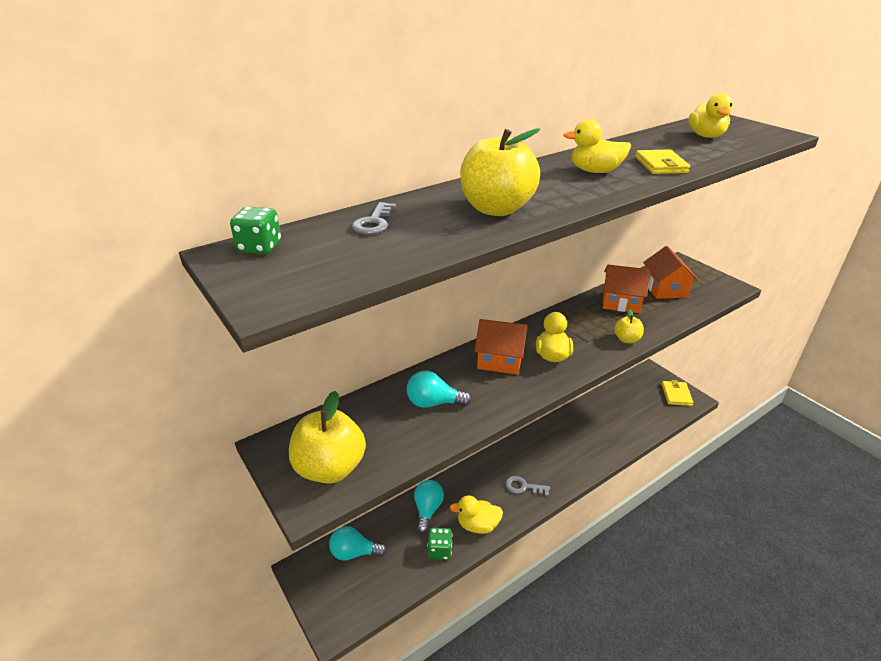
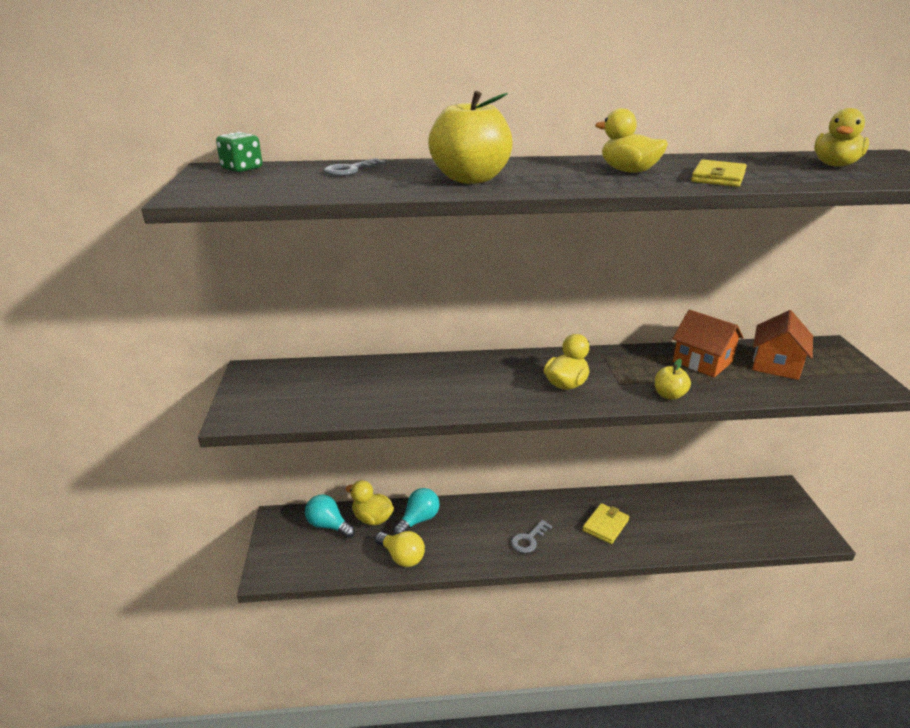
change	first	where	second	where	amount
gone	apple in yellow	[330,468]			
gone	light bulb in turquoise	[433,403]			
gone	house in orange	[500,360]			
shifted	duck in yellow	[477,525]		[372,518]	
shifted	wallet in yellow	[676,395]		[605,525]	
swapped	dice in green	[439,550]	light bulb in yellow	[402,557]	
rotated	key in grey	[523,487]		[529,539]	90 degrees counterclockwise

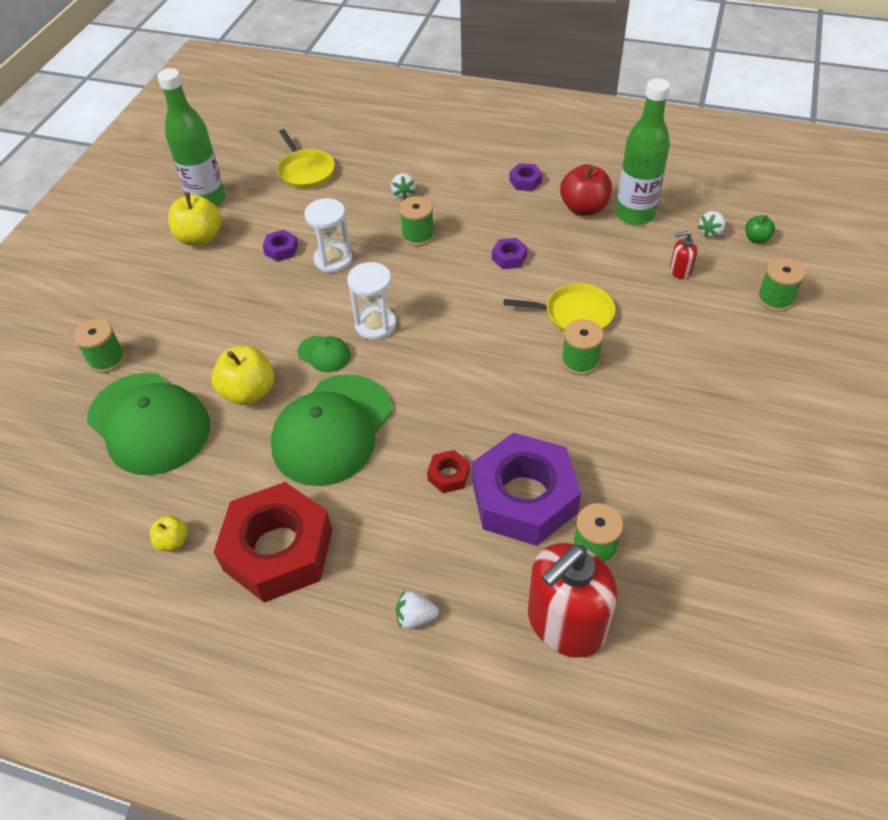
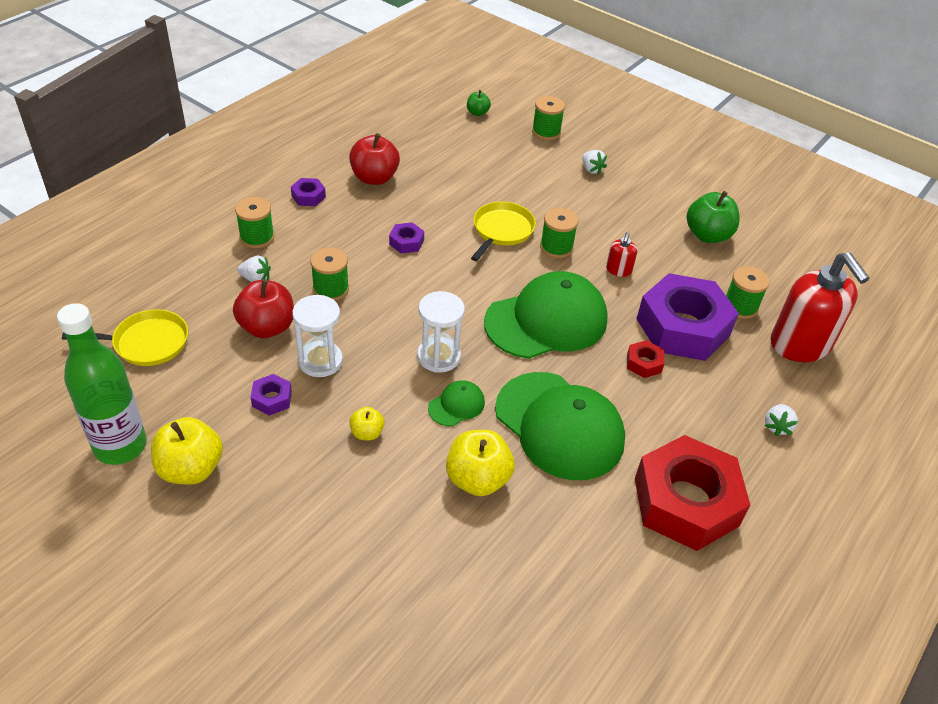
change	first	where	second	where	amount
gone	bottle in green	[635,214]			
new			apple in red	[267,327]	
new			apple in green	[707,235]	
shifted	spool in green	[107,359]		[257,237]	
shifted	cap in green	[149,423]		[546,321]	
shifted	apple in yellow	[173,541]		[367,433]	
shifted	soap dispenser in red	[680,271]		[618,270]	
shifted	strawberry in white	[711,232]		[591,169]	

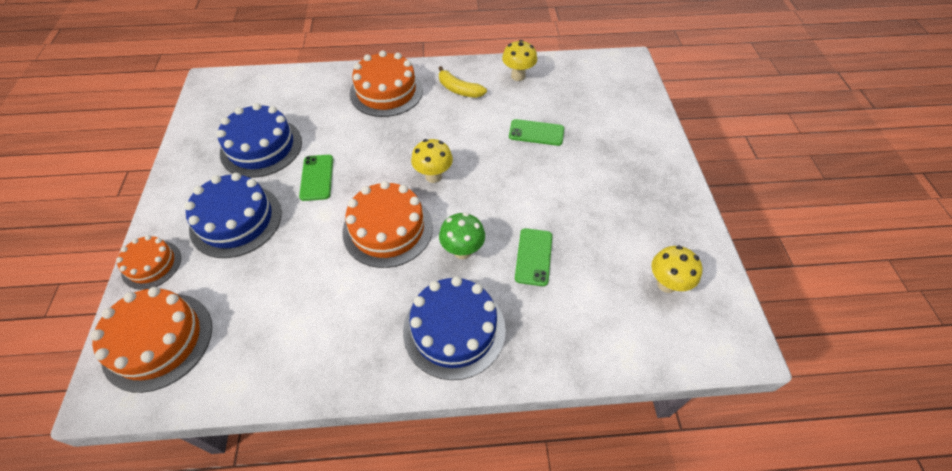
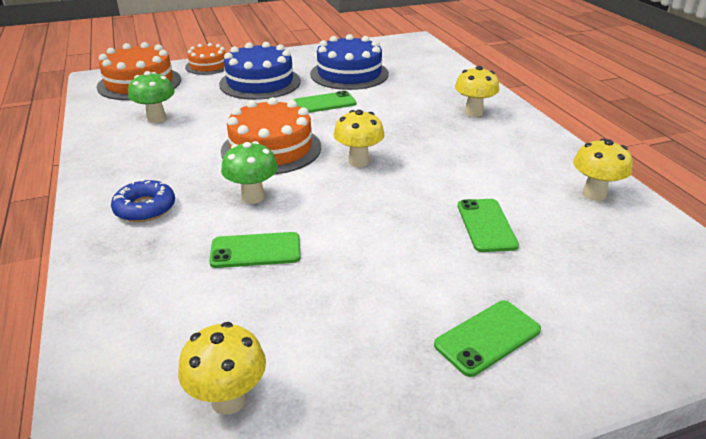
change	first	where	second	where	amount
gone	banana in yellow	[459,90]			
new			mushroom in green	[156,118]	
new			phone in green	[487,337]	
swapped	cake in orange	[386,91]	mushroom in yellow	[473,112]	
swapped	cake in blue	[454,329]	donut in blue	[145,208]	

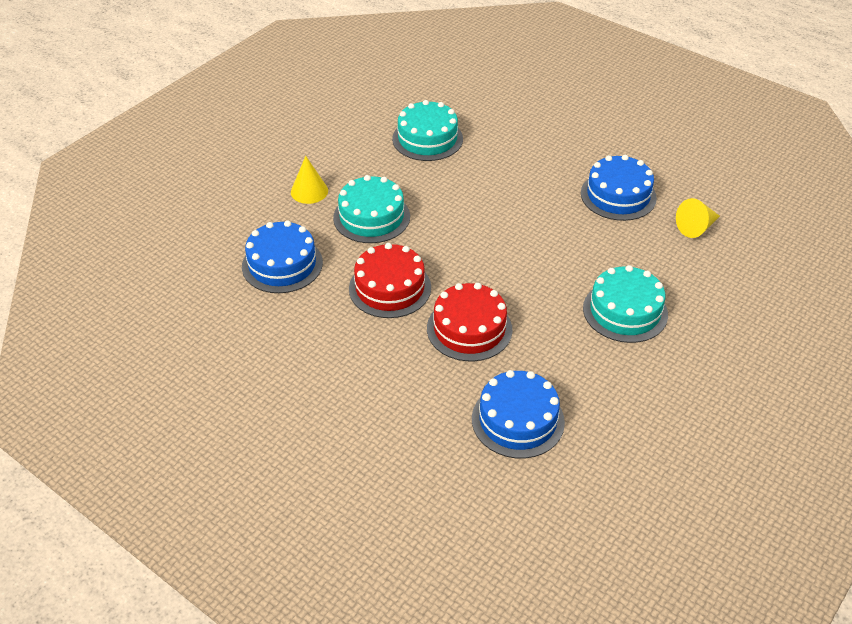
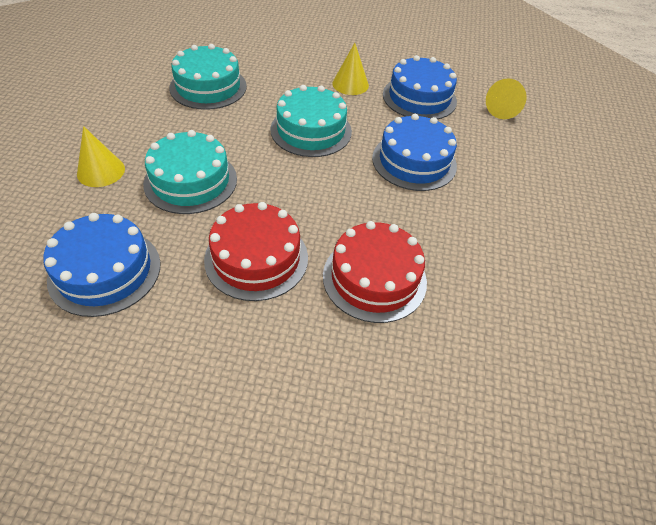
change	first	where	second	where	amount
new			cone in yellow	[350,84]	
shifted	cake in blue	[518,420]		[414,161]	
shifted	cake in turquoise	[625,311]		[311,130]	

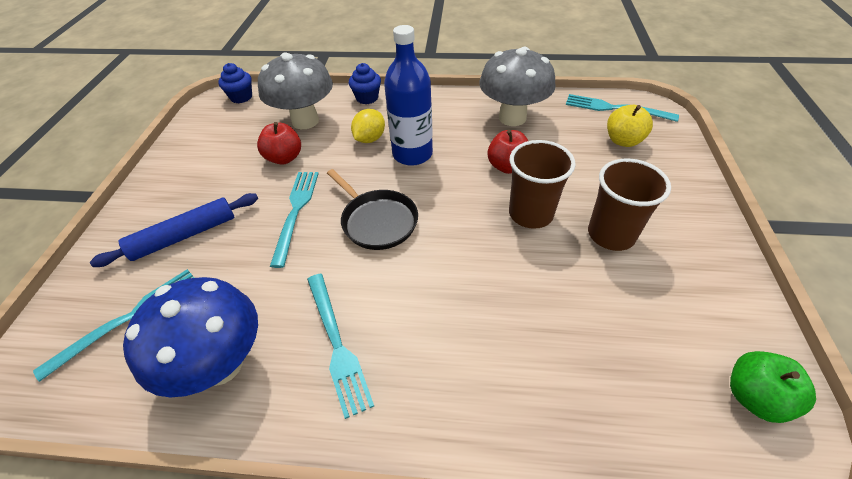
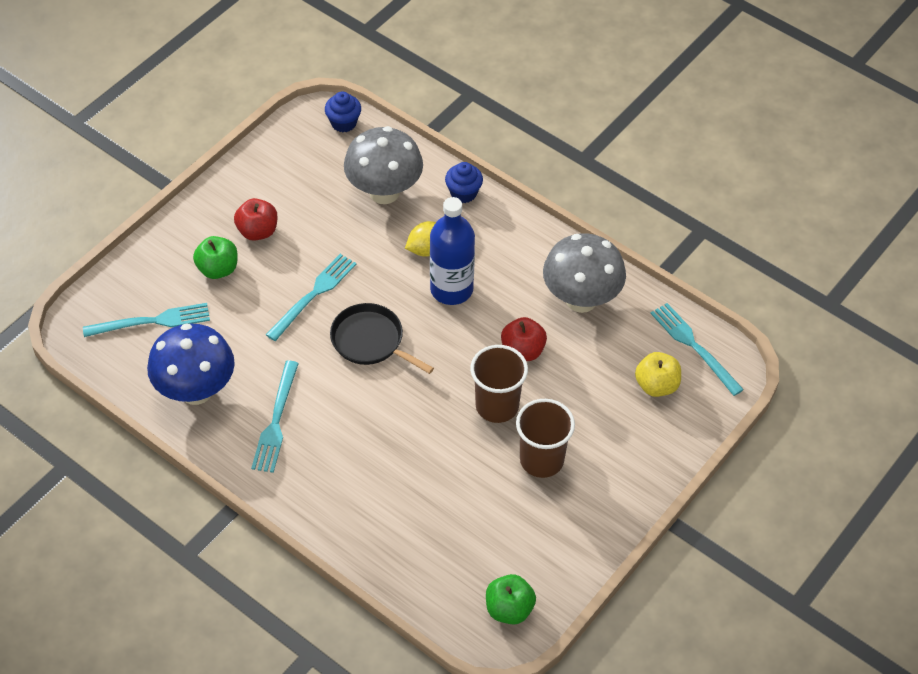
change	first	where	second	where	amount
shifted	apple in red	[284,158]		[257,231]	
swapped	rolling pin in blue	[184,235]	apple in green	[218,269]	
rotated	pan in black	[377,221]		[370,341]	135 degrees clockwise

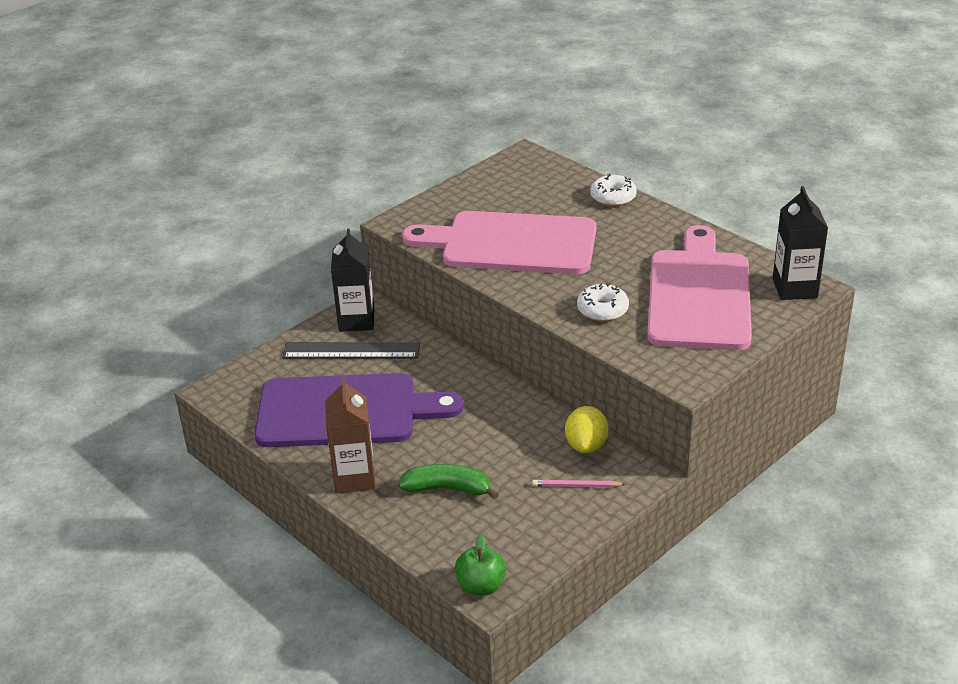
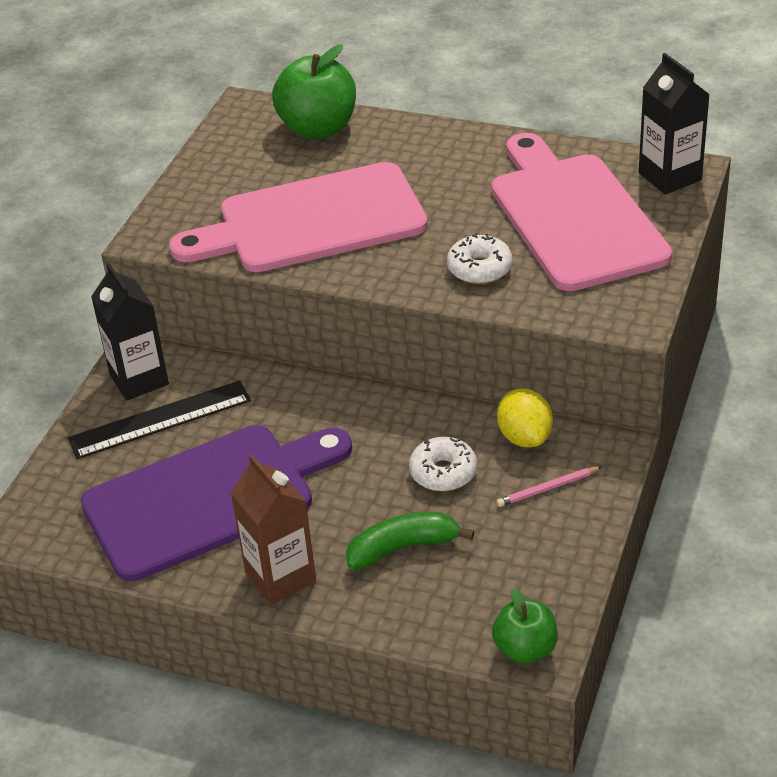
change	first	where	second	where	amount
new			apple in green	[318,128]	
shifted	donut in white	[613,197]		[443,472]	

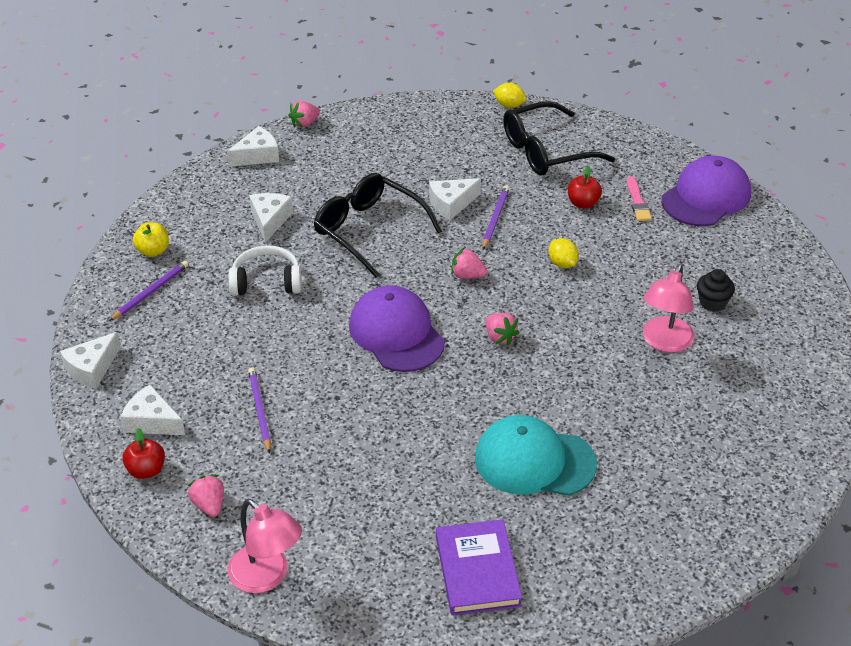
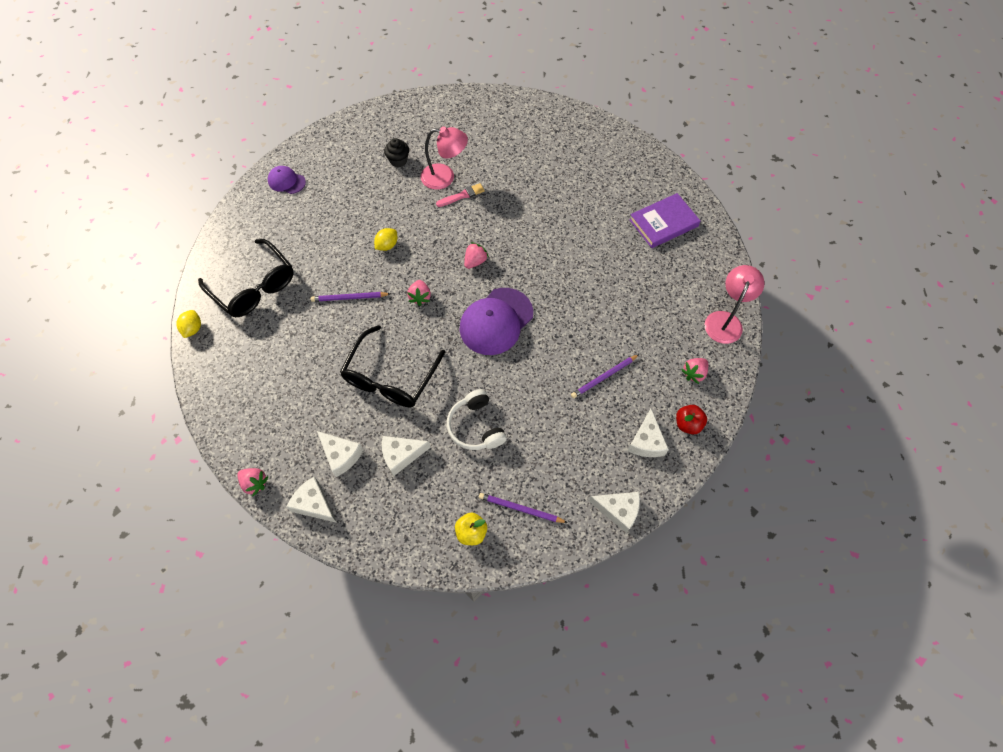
change	first	where	second	where	amount
gone	cap in turquoise	[534,461]			
gone	apple in red	[583,203]			
shifted	cheese in white	[451,204]		[341,455]	
shifted	brush in pink	[637,202]		[462,195]	
scaled	cap in purple	[706,197]		[286,181]	x0.53

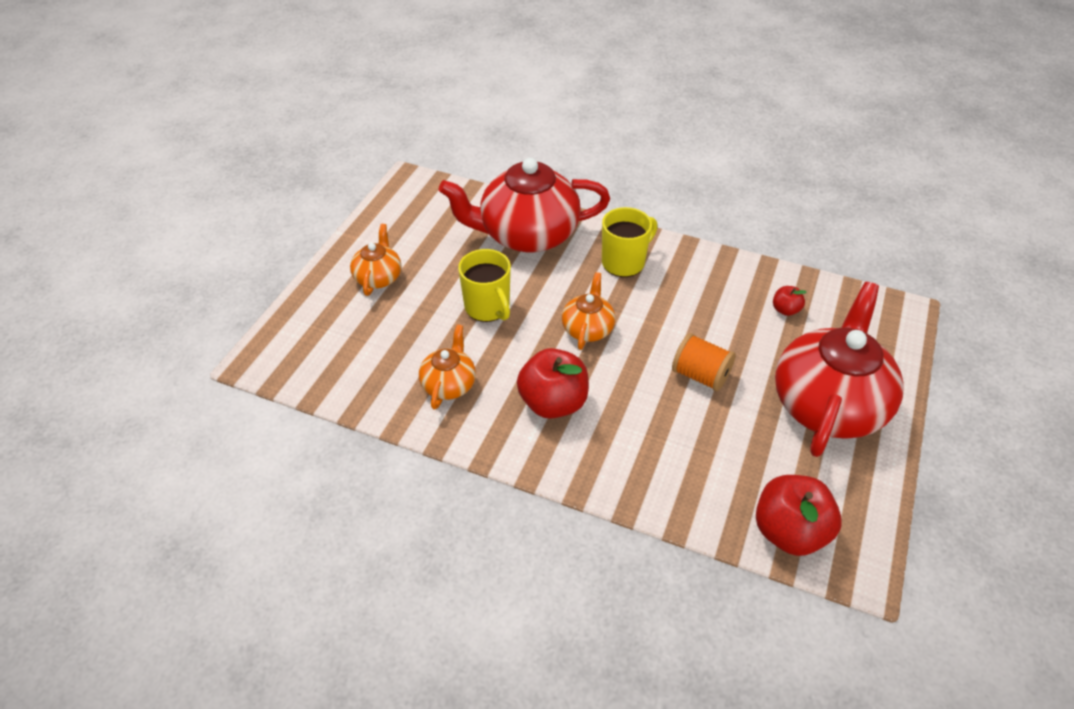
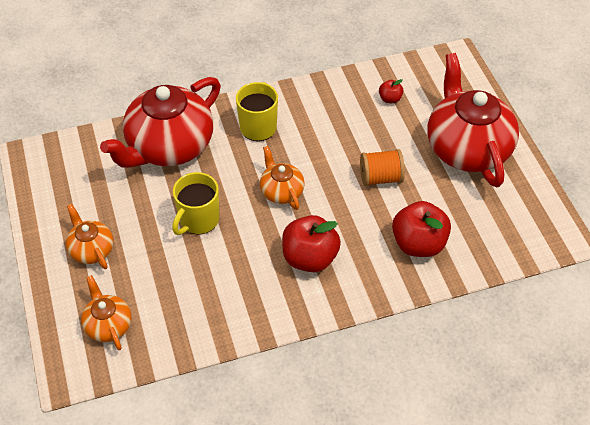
change	first	where	second	where	amount
shifted	teapot in orange	[449,384]		[108,325]	
shifted	apple in red	[789,532]		[418,244]	
rotated	mug in yellow	[488,308]		[198,220]	105 degrees clockwise

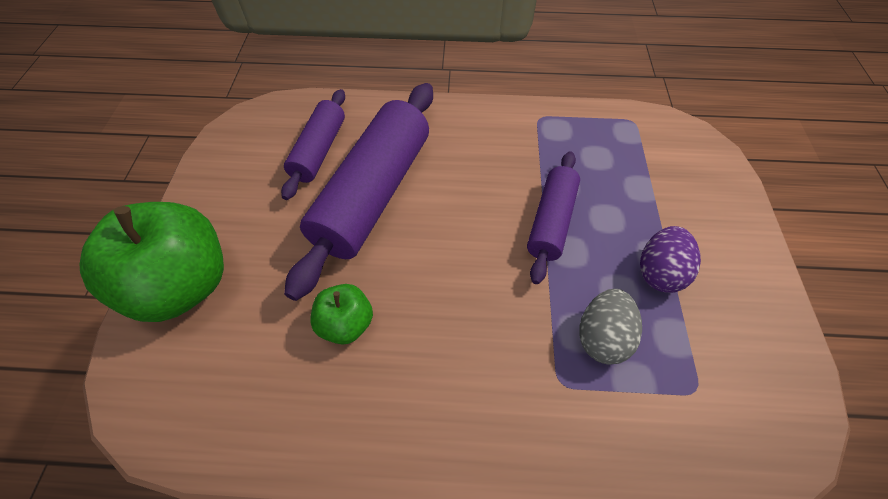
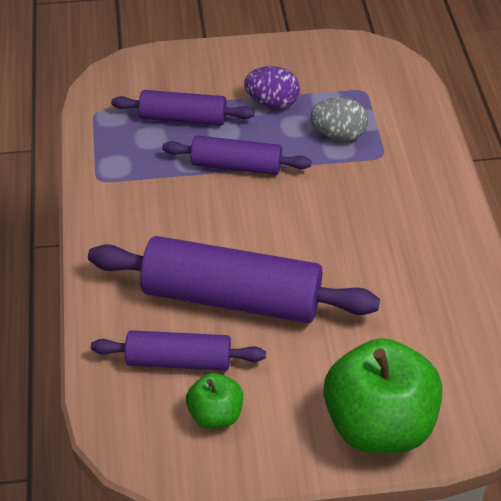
change	first	where	second	where	amount
new			rolling pin in purple	[183,118]	
shifted	apple in green	[346,323]		[215,415]	

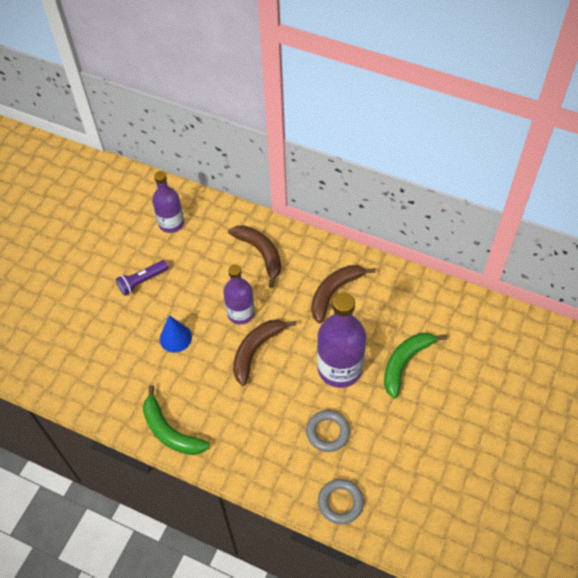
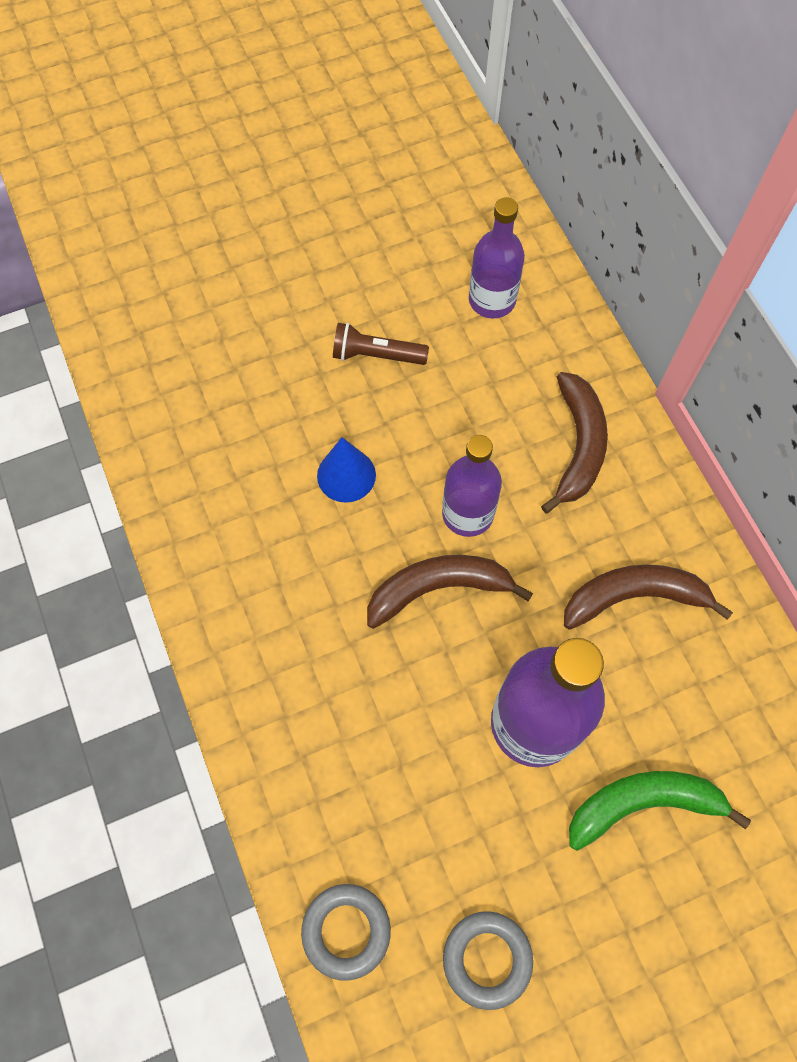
change	first	where	second	where	amount
gone	banana in green	[170,431]			
shifted	ring in grey	[328,432]		[487,959]	
repainted	flashlight in purple	[142,281]	flashlight in brown	[376,355]	

